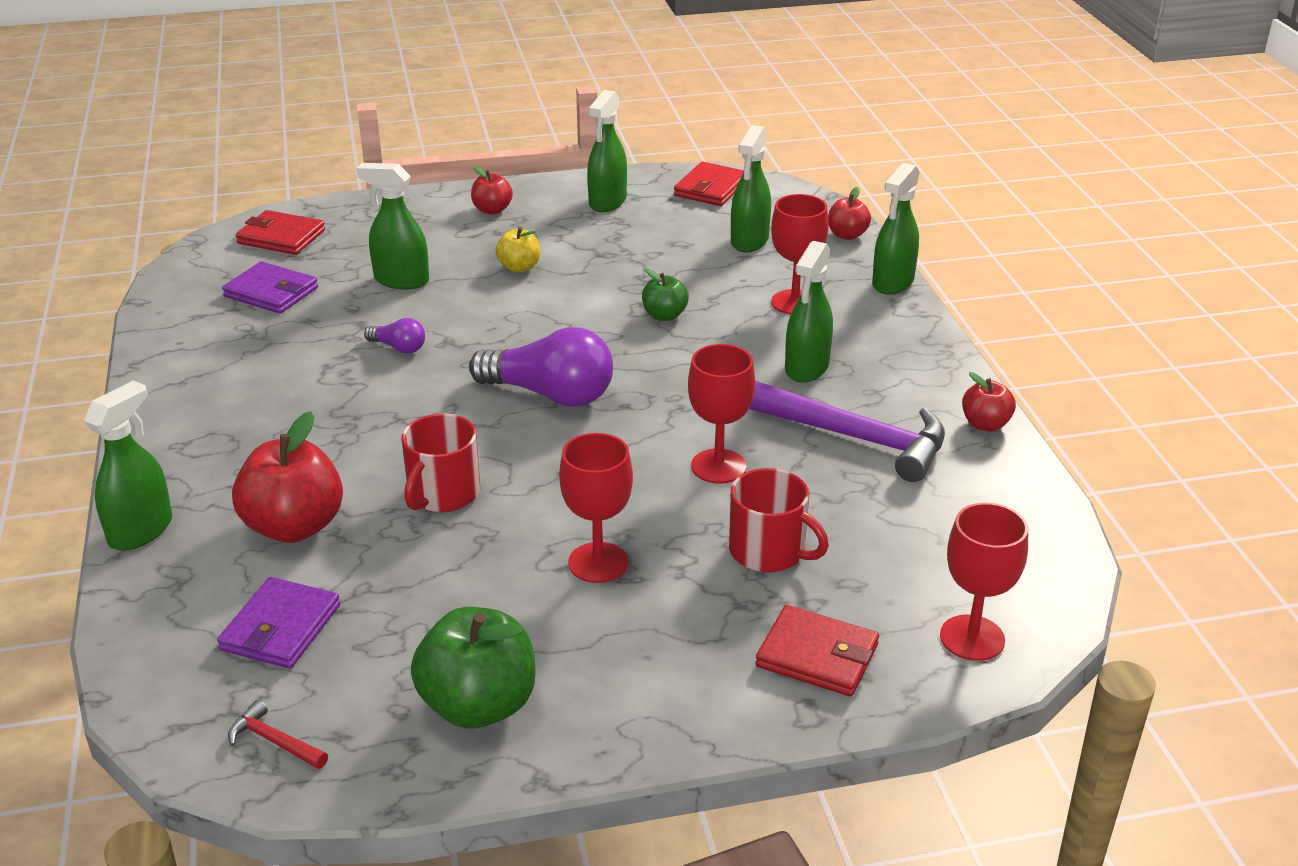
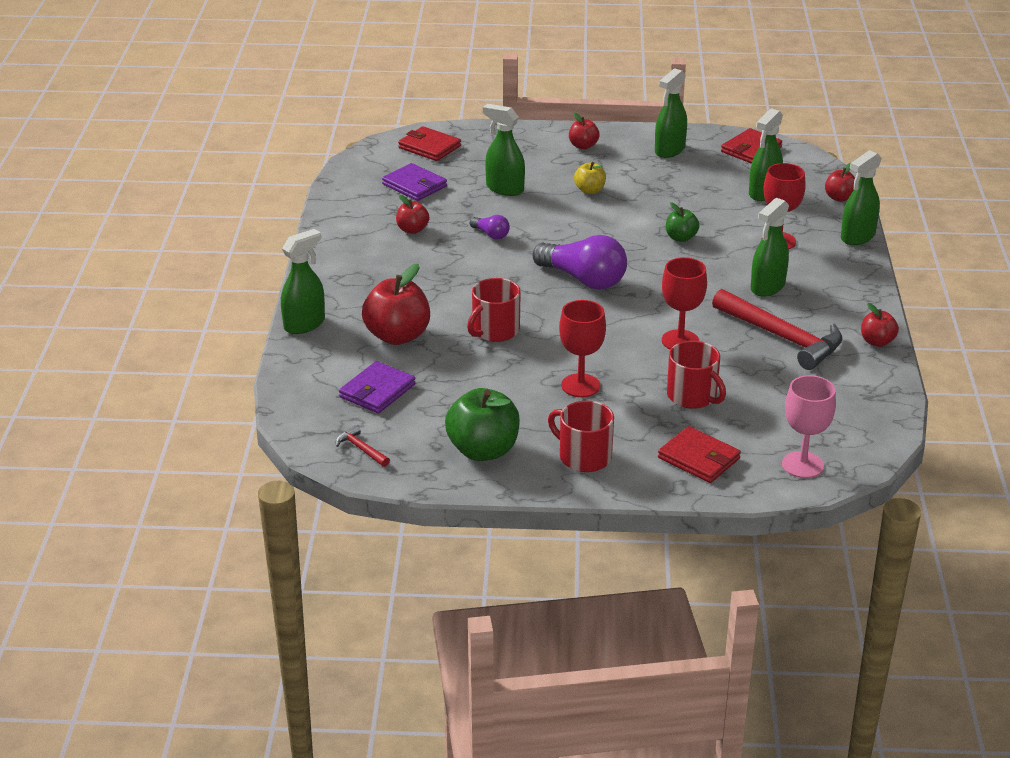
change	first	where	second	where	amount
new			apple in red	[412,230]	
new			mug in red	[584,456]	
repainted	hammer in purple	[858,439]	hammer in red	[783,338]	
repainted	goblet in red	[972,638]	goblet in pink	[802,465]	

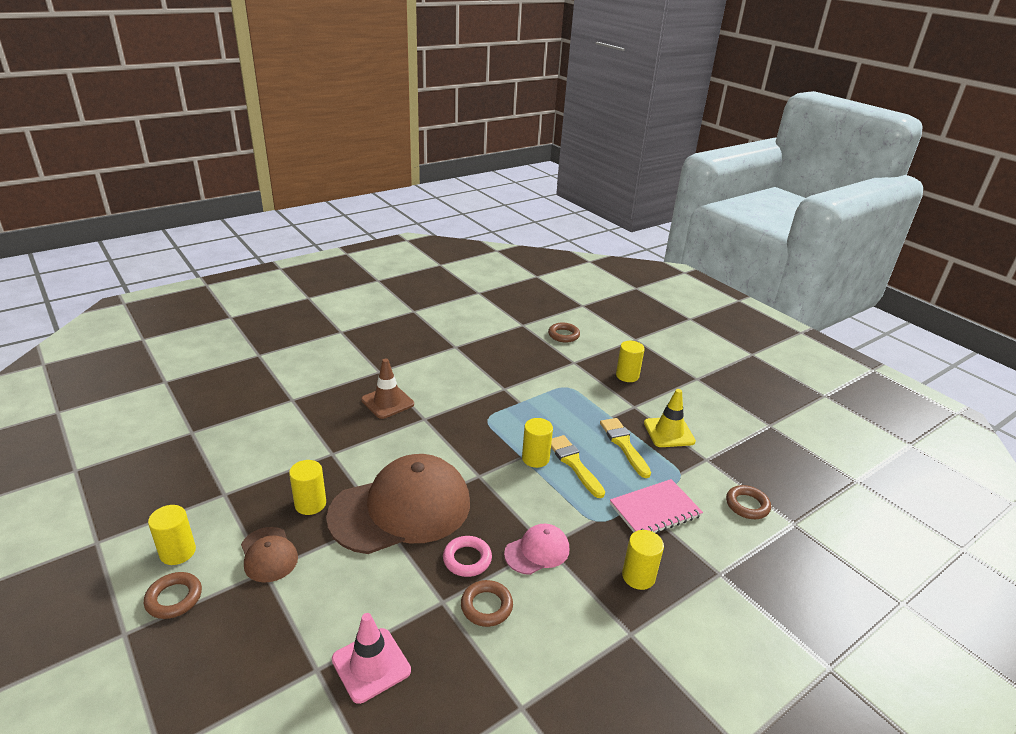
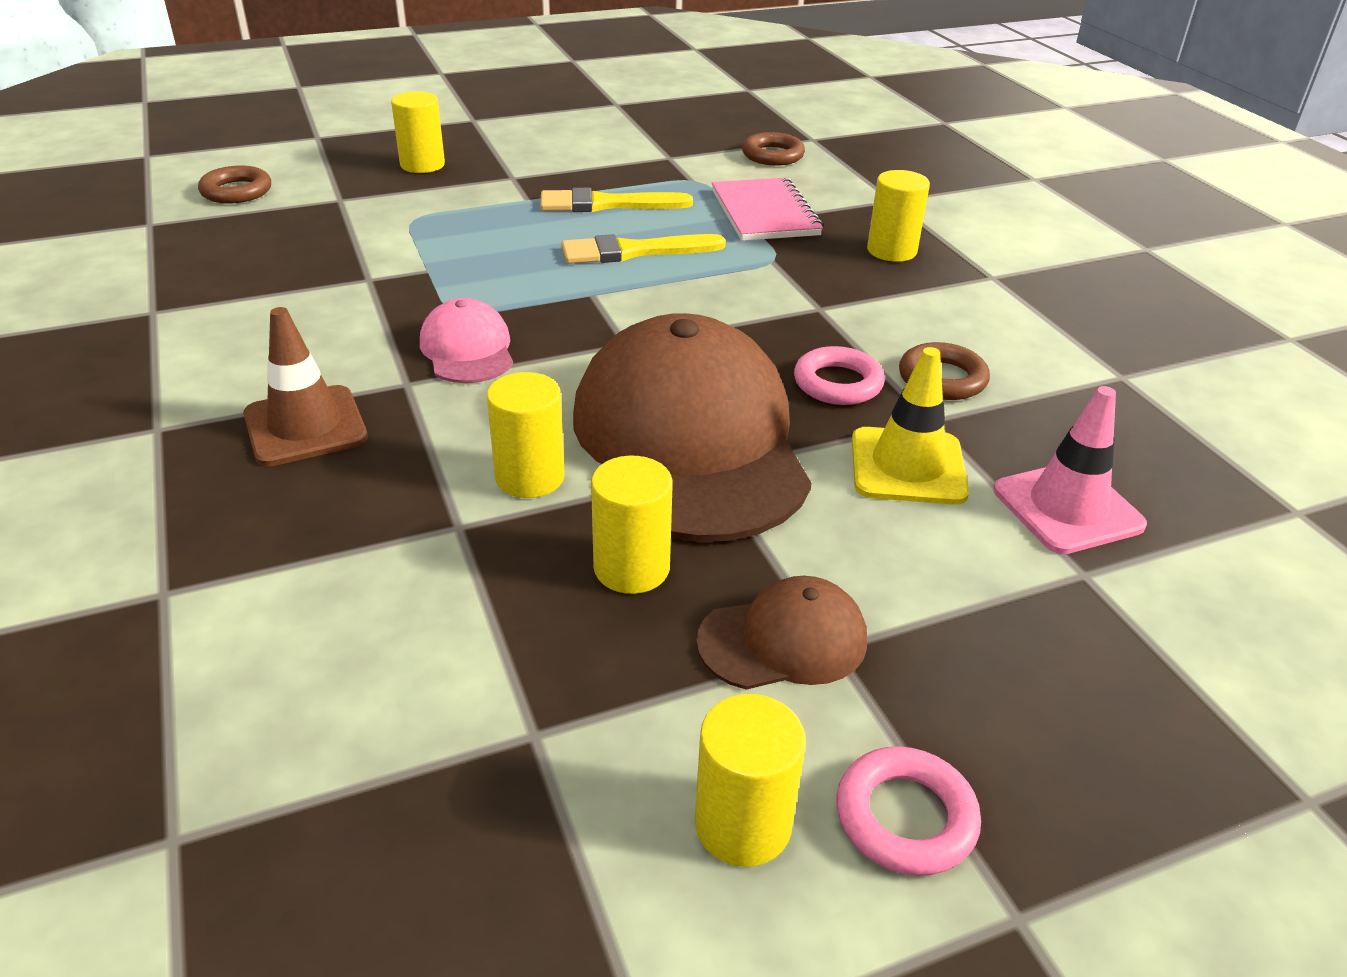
change	first	where	second	where	amount
shifted	cap in pink	[537,551]		[467,349]	
shifted	cylinder in yellow	[535,458]		[530,477]	
shifted	traffic cone in yellow	[669,432]		[907,466]	
repainted	ring in brown	[174,598]	ring in pink	[905,817]	

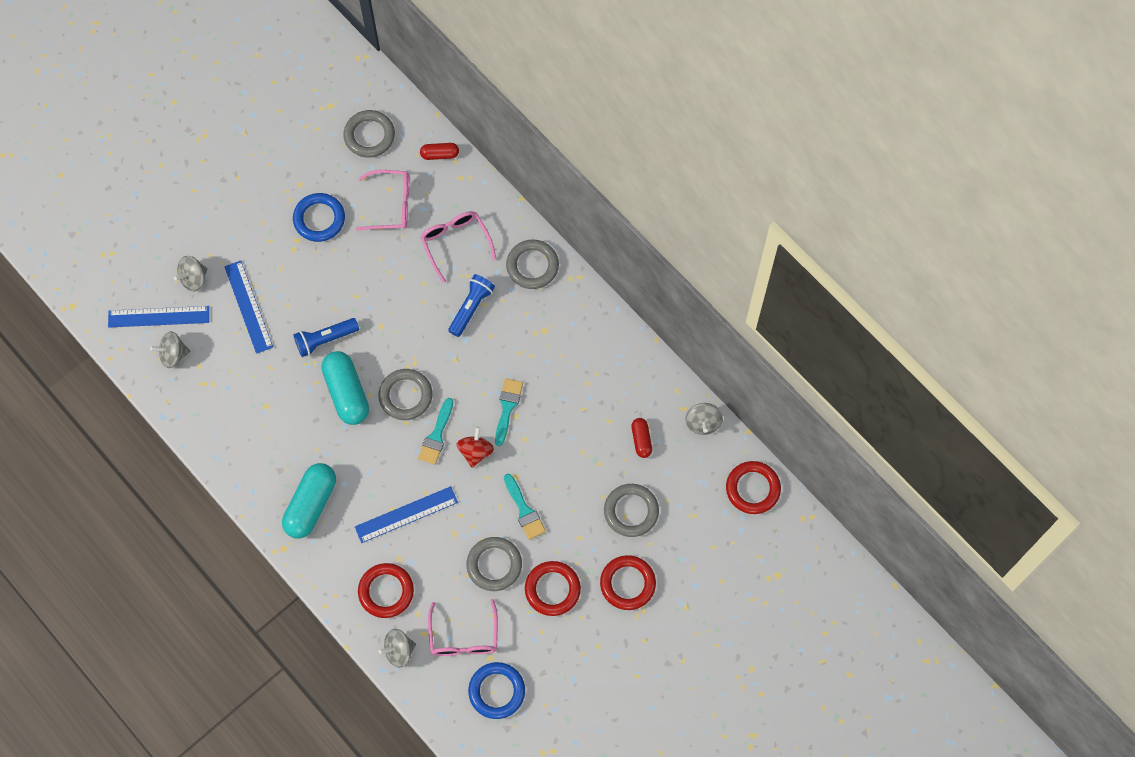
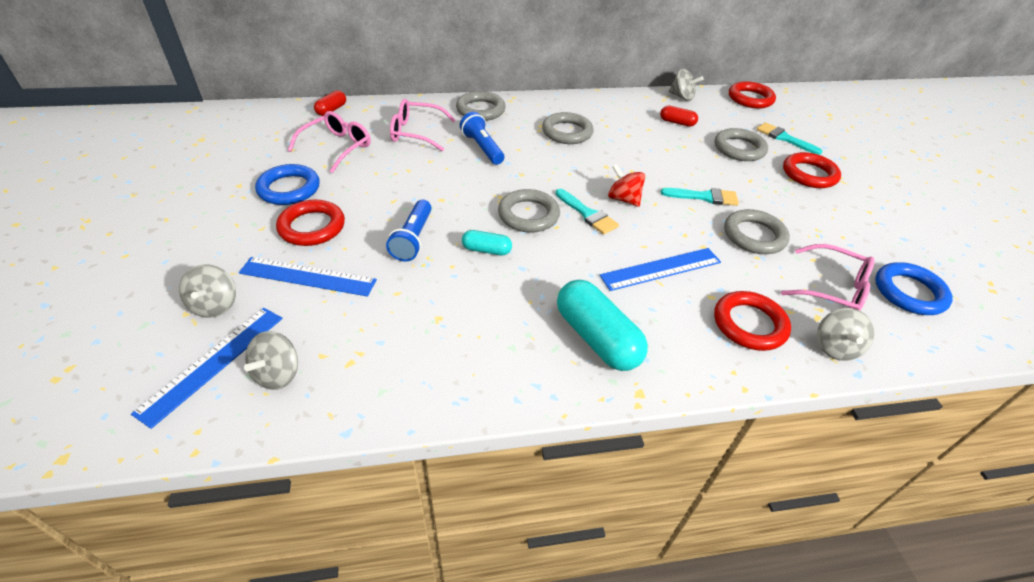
change	first	where	second	where	amount
shifted	ring in grey	[369,136]		[567,132]	
shifted	brush in turquoise	[507,407]		[784,138]	
shifted	ring in red	[552,589]		[312,227]	
rotated	ruler in blue	[406,514]		[661,269]	60 degrees clockwise
scaled	capsule in turquoise	[347,392]		[486,250]	x0.52

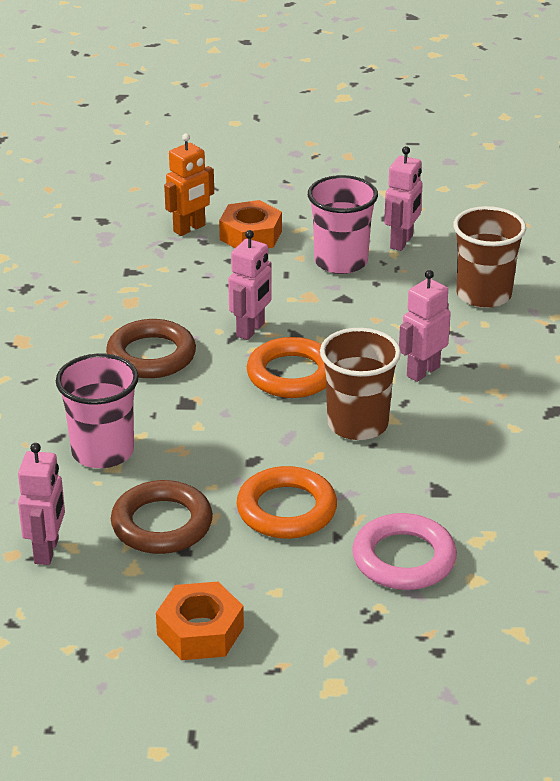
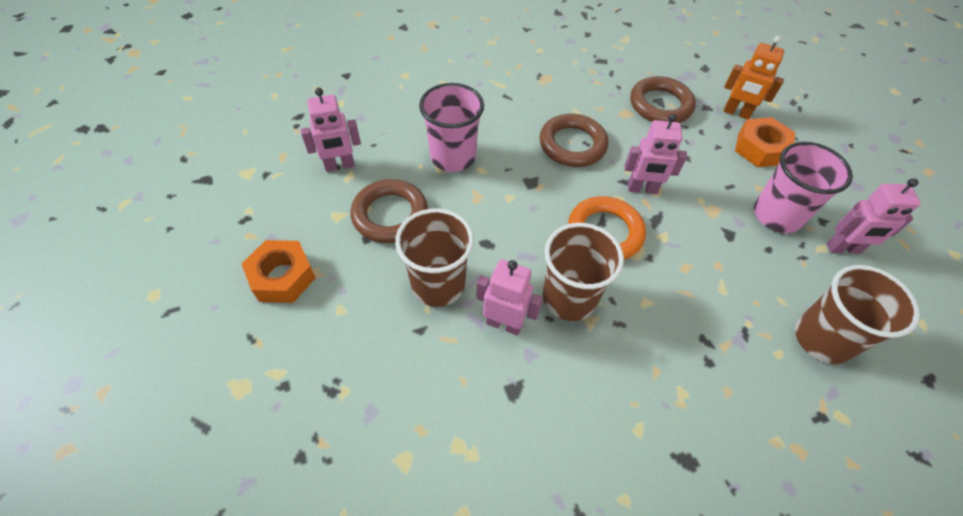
change	first	where	second	where	amount
gone	ring in pink	[404,559]			
new			ring in brown	[660,105]	
shifted	robot in pink	[422,371]		[504,324]	
swapped	ring in orange	[286,509]	cup in brown	[438,284]	

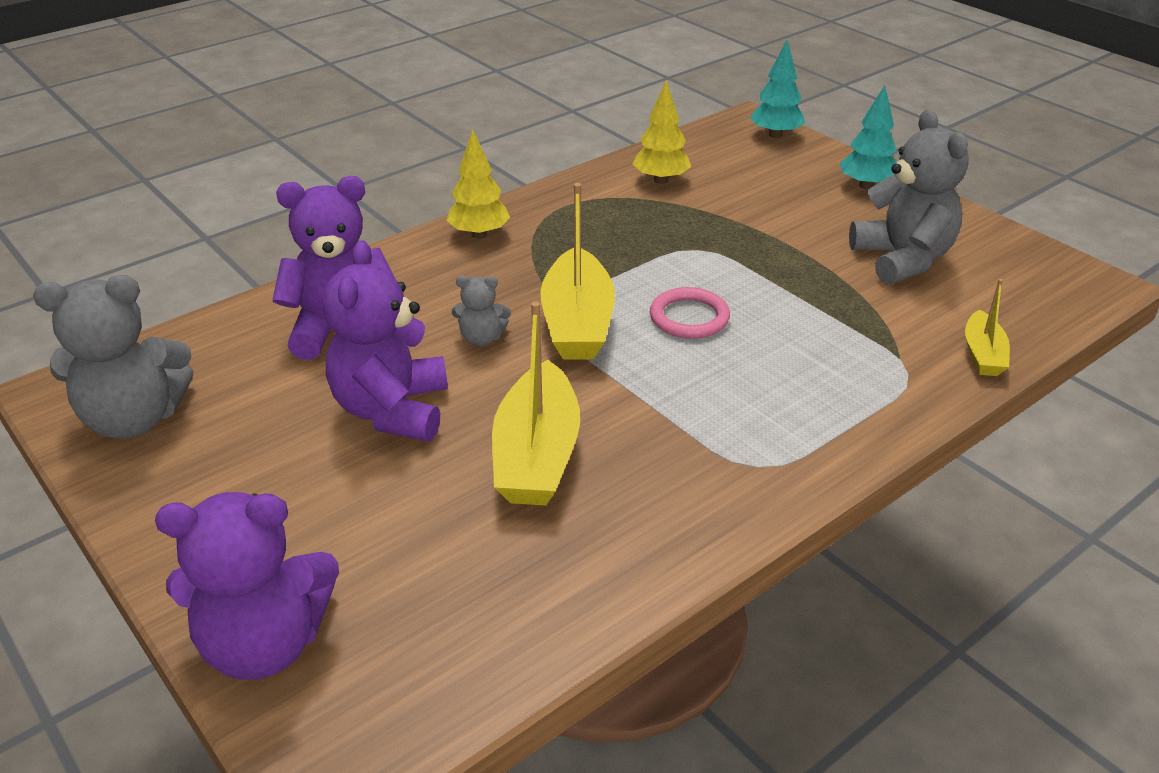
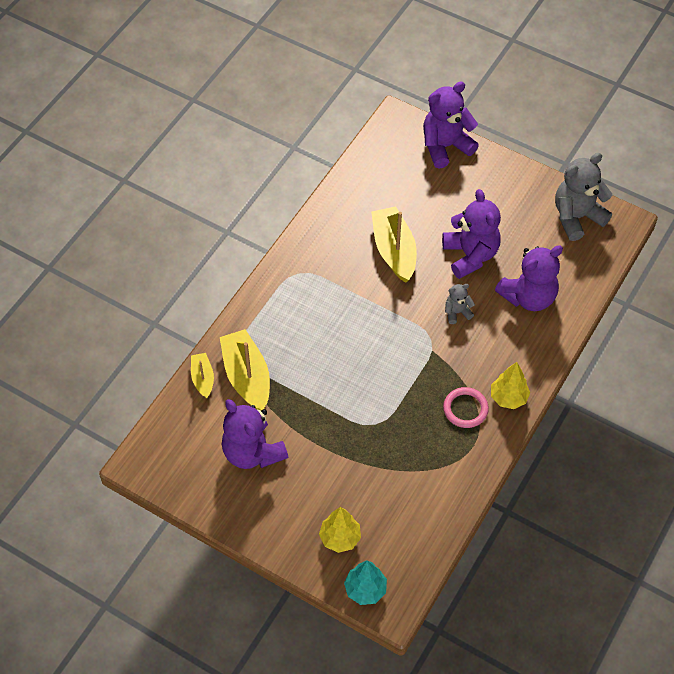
change	first	where	second	where	amount
gone	tree in turquoise	[866,185]			
shifted	boat in yellow	[577,323]		[247,377]	
shifted	tree in yellow	[660,180]		[340,538]	
shifted	ring in pink	[689,317]		[465,409]	
repainted	teddy bear in grey	[902,259]	teddy bear in purple	[252,452]	

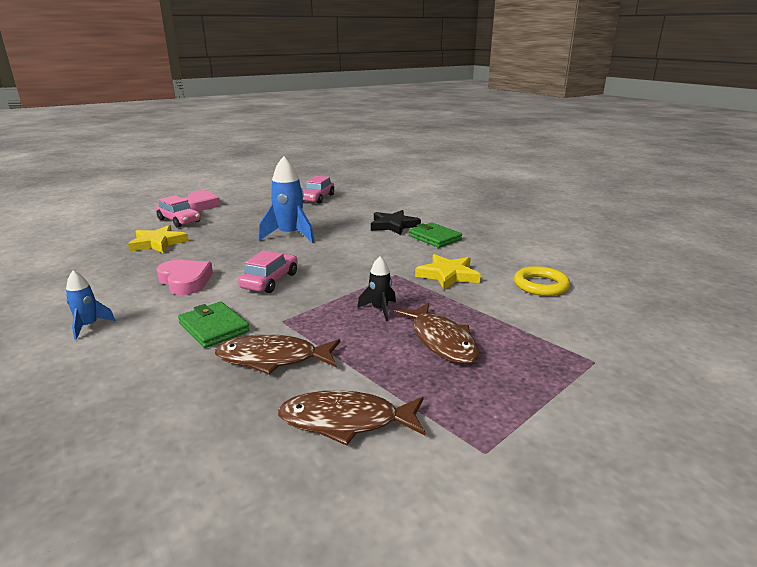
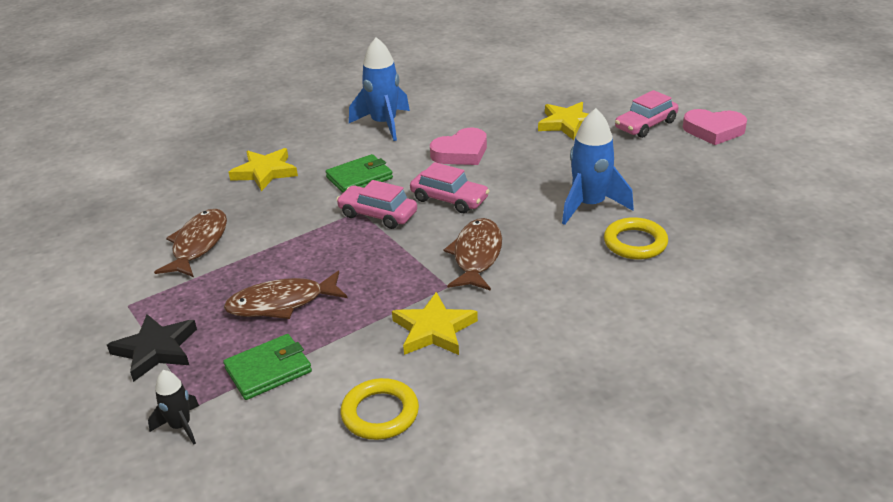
change	first	where	second	where	amount
new			star in yellow	[265,172]	
new			ring in yellow	[635,243]	
shifted	fish in brown	[273,359]		[476,256]	
shifted	car in pink	[317,198]		[378,214]	
shifted	rocket in black	[379,309]		[181,426]	
shifted	star in black	[393,225]		[156,350]	
shifted	wallet in green	[434,238]		[268,370]	
scaled	rocket in blue	[89,326]		[384,124]	x1.84

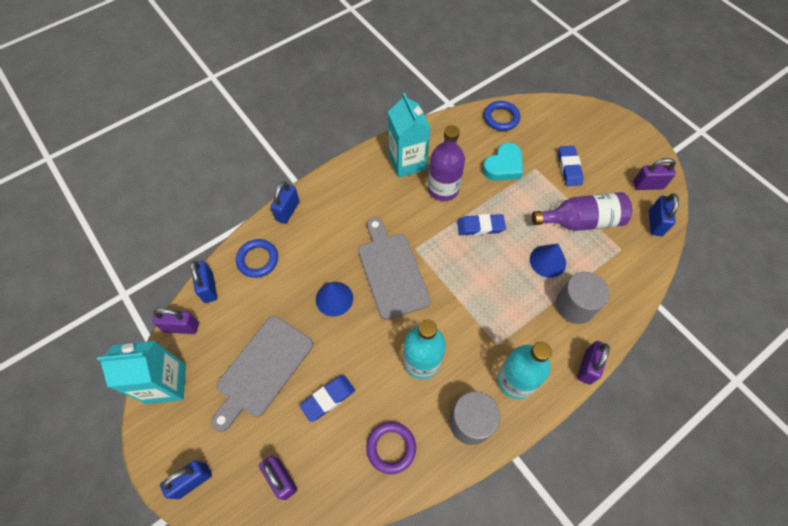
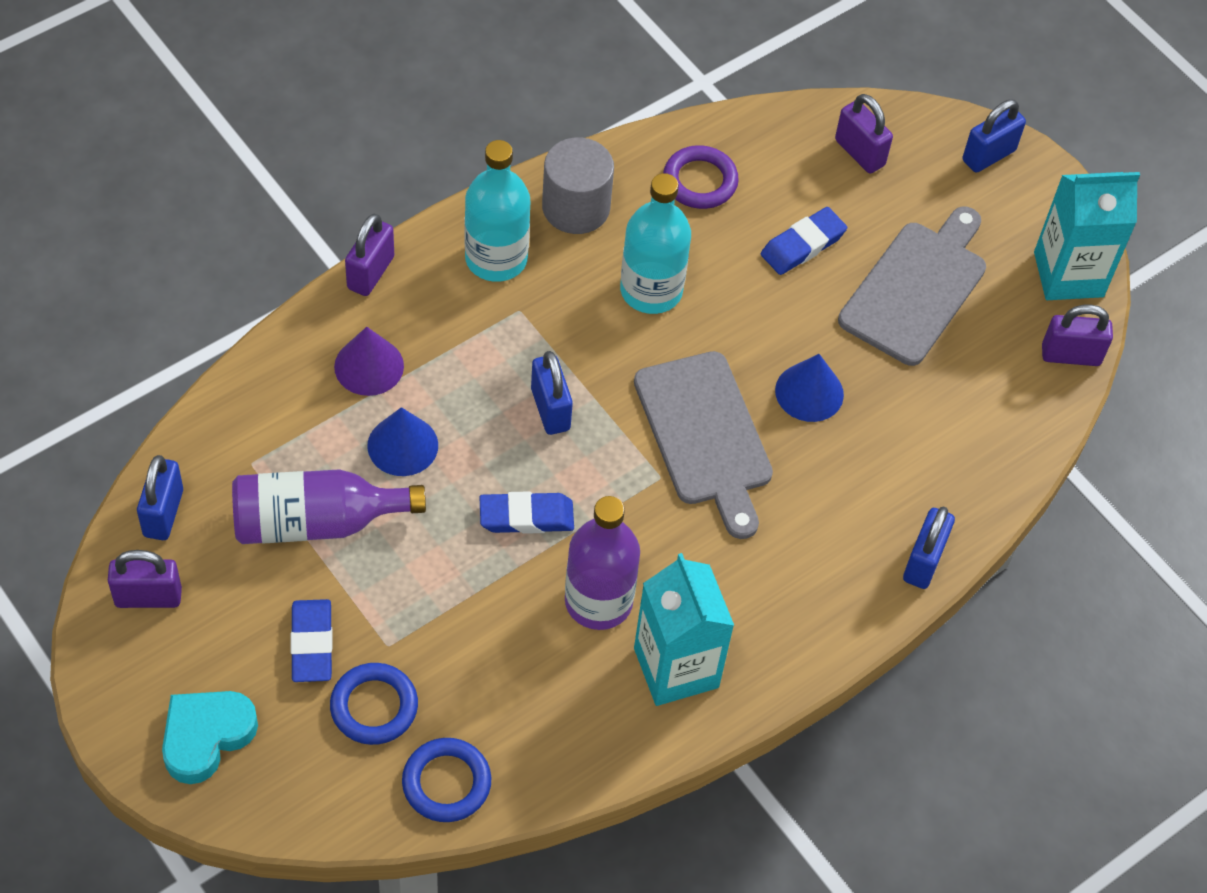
change	first	where	second	where	amount
shifted	padlock in blue	[209,288]		[550,409]	
shifted	ring in blue	[258,260]		[374,707]	
shifted	heart in turquoise	[503,166]		[206,736]	
swapped	cylinder in grey	[575,305]	cone in purple	[369,366]	

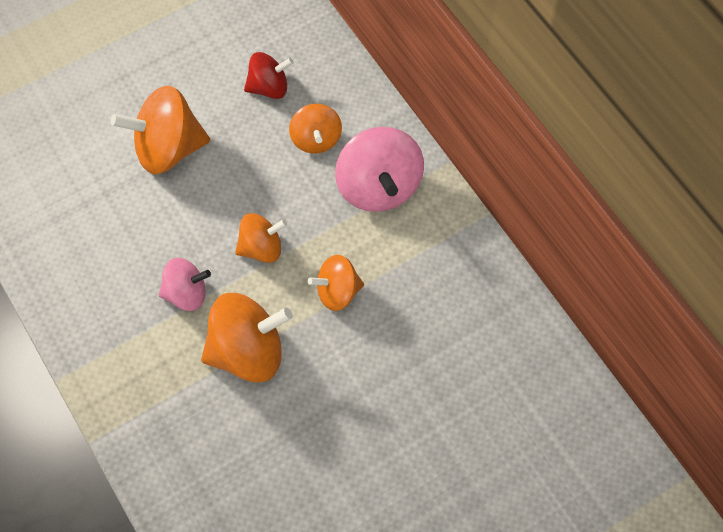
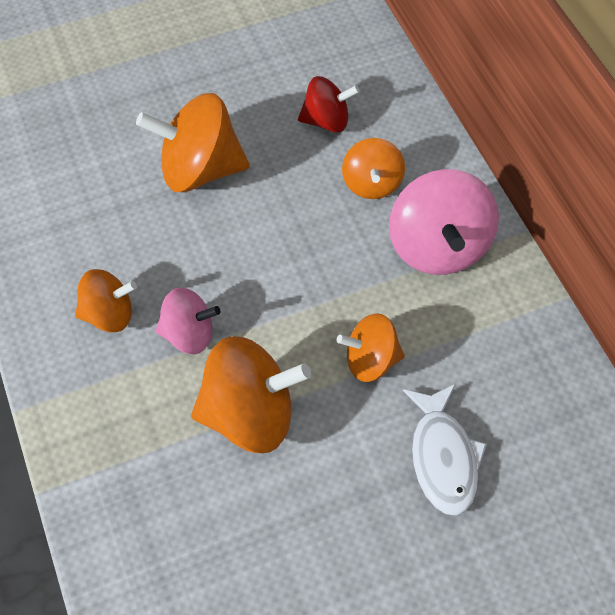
change	first	where	second	where	amount
new			fish in white	[443,457]	
shifted	spinning top in orange	[261,248]		[109,314]	

